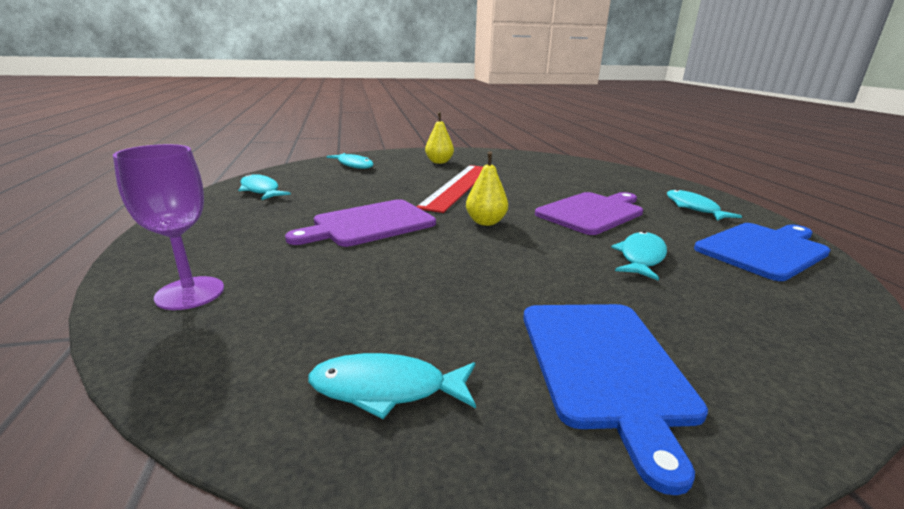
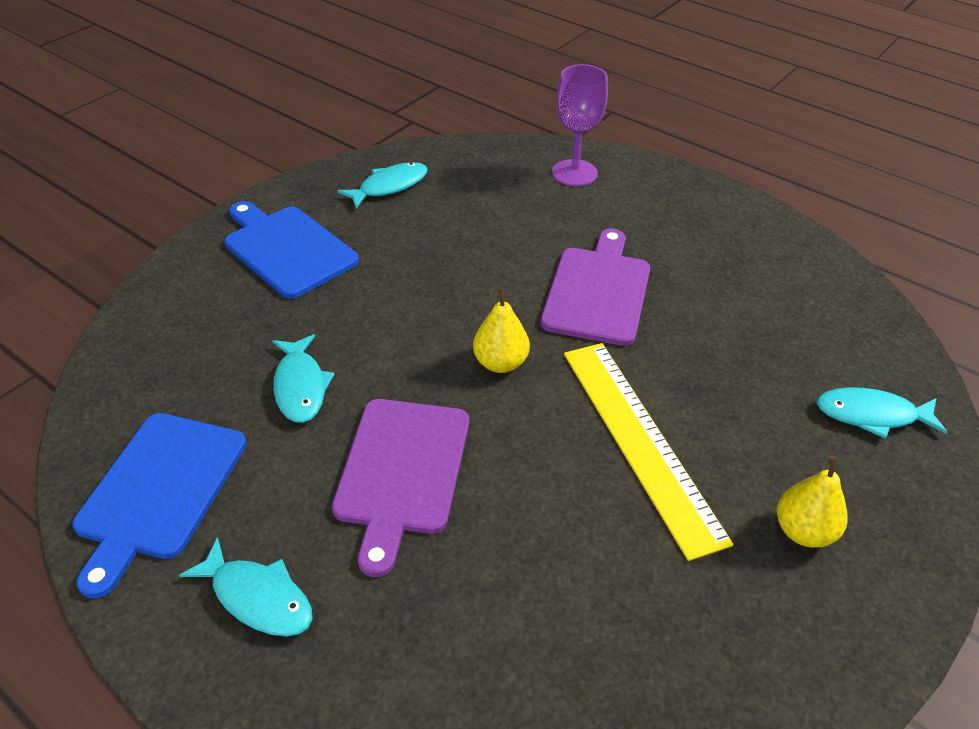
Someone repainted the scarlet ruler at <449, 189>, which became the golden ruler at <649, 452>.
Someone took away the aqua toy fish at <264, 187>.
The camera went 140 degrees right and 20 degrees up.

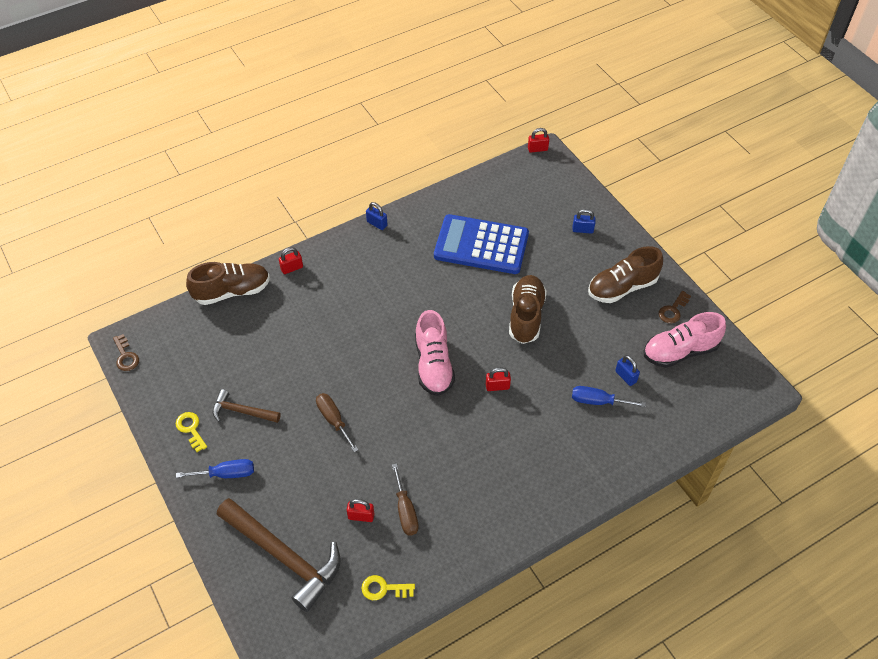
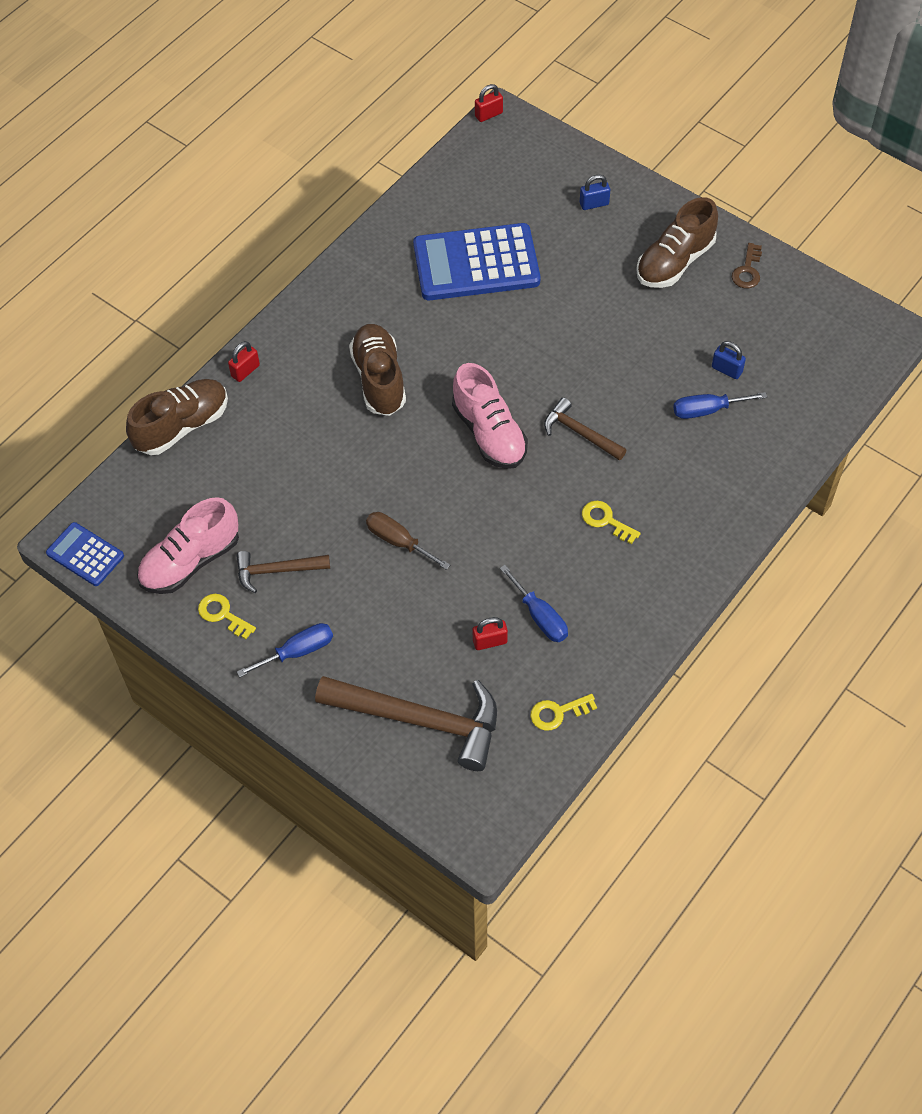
Someone swapped the brown door key at <126, 352> for the royal blue adding machine at <85, 554>.
Someone carried the pink shoe from <685, 340> to <188, 545>.
Someone carried the brown shoe from <528, 309> to <377, 370>.
Someone repainted the brown screwdriver at <405, 499>, which became the royal blue screwdriver at <534, 603>.
Someone swapped the scarlet small lock at <498, 379> for the brown carpenter's hammer at <585, 429>.
Someone put down the golden door key at <611, 522>.
Someone took away the royal blue small lock at <376, 216>.
The camera went 20 degrees left and 5 degrees up.

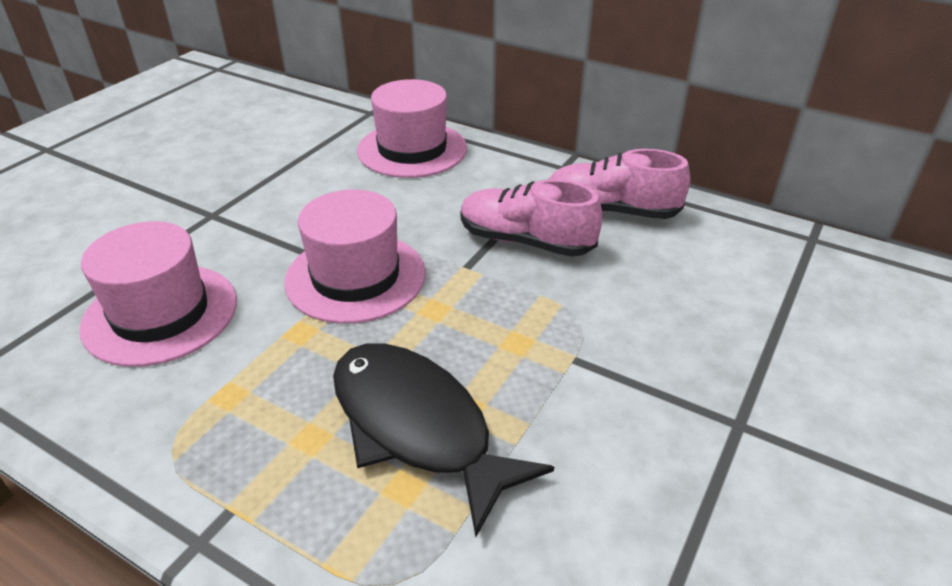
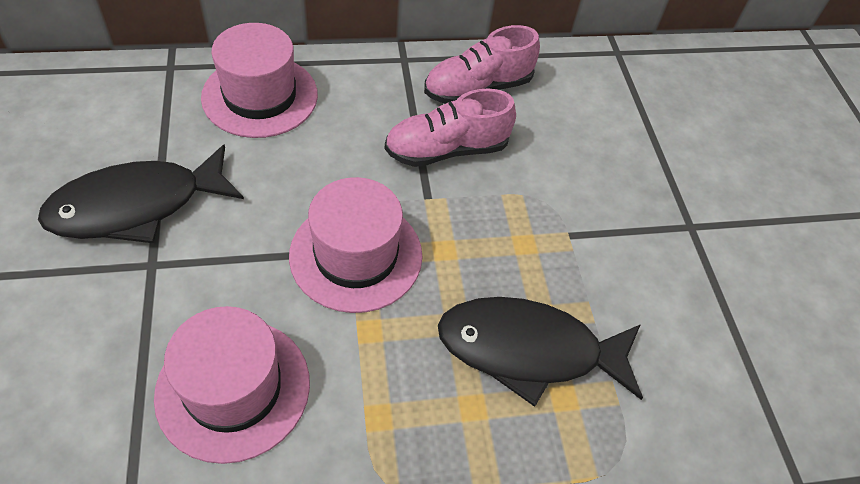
Someone put down the ebony toy fish at <141, 193>.
The camera went 45 degrees left and 15 degrees up.

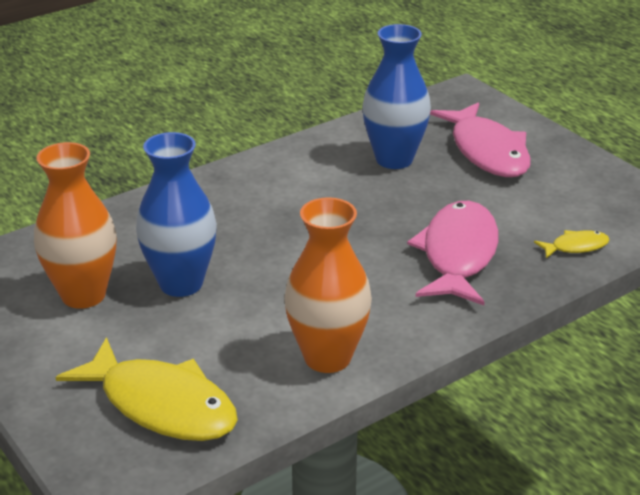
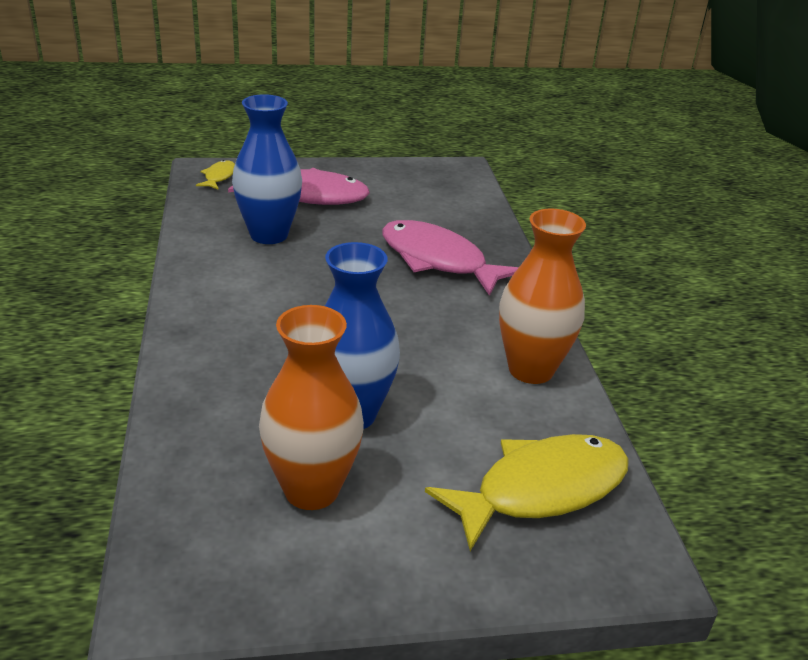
Someone carried the golden toy fish from <571, 244> to <215, 175>.
The camera went 65 degrees left and 0 degrees up.

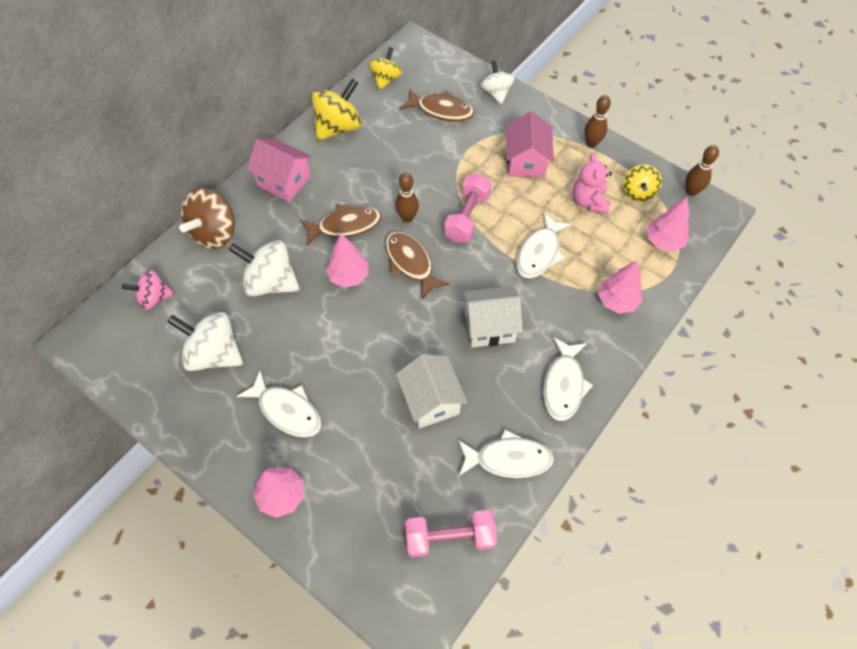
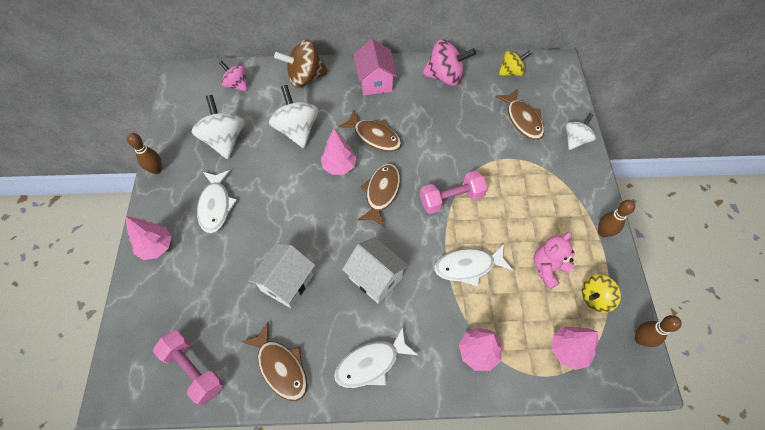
Someone carried the brown tenpin from <407, 198> to <144, 153>.
Someone repainted the white toy fish at <506, 453>, which became the brown toy fish at <274, 361>.
Someone repainted the golden toy top at <336, 109>, which became the pink toy top at <449, 62>.
Someone took away the pink house at <530, 144>.
The camera went 50 degrees right and 0 degrees up.

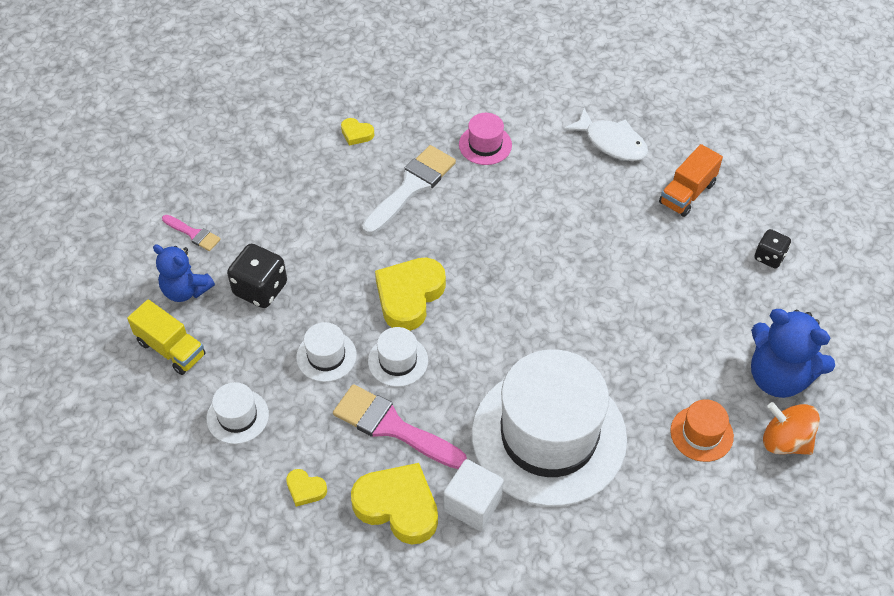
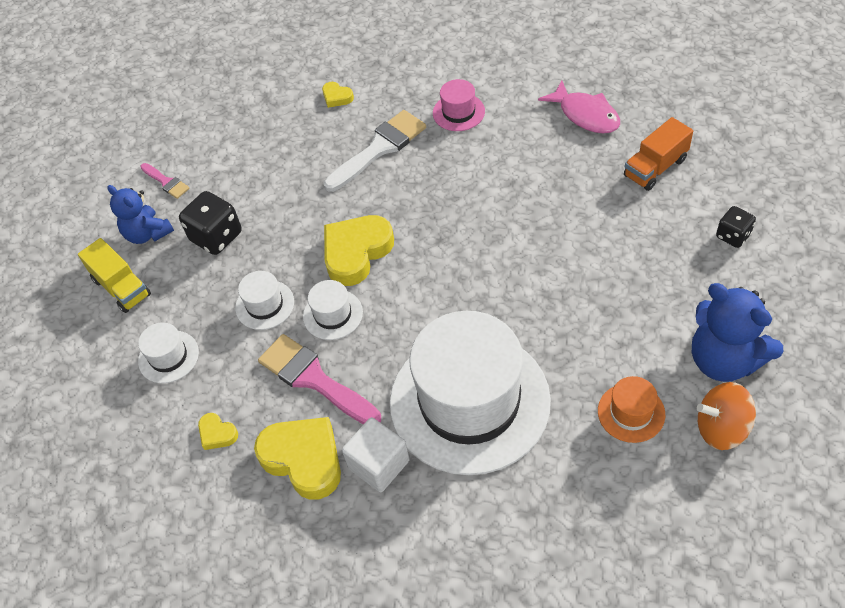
Someone repainted the white toy fish at <605, 134>, which became the pink toy fish at <579, 106>.
Someone rotated the orange-coloured toy top at <791, 428> by 45 degrees counterclockwise.
The camera went 15 degrees right and 0 degrees up.

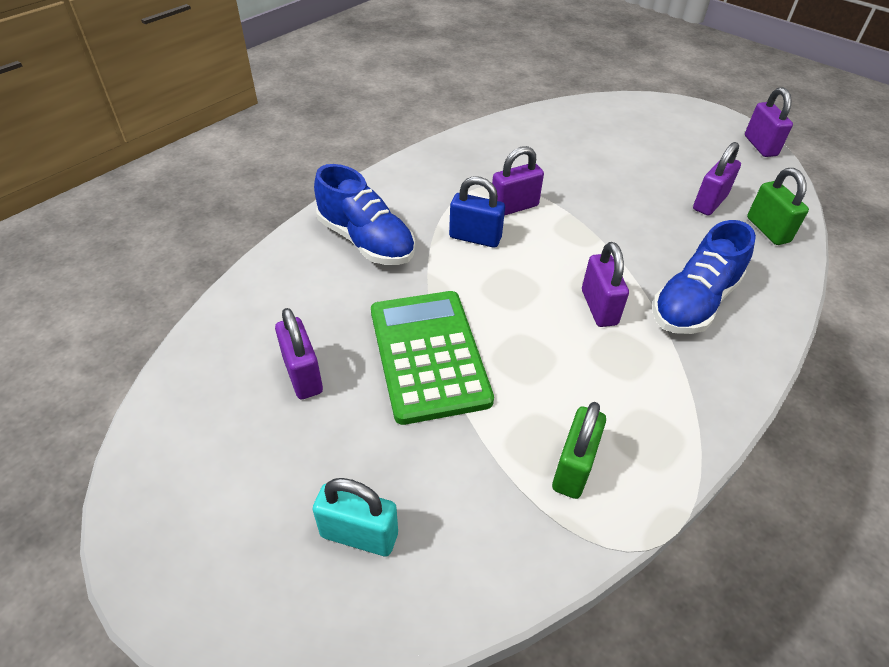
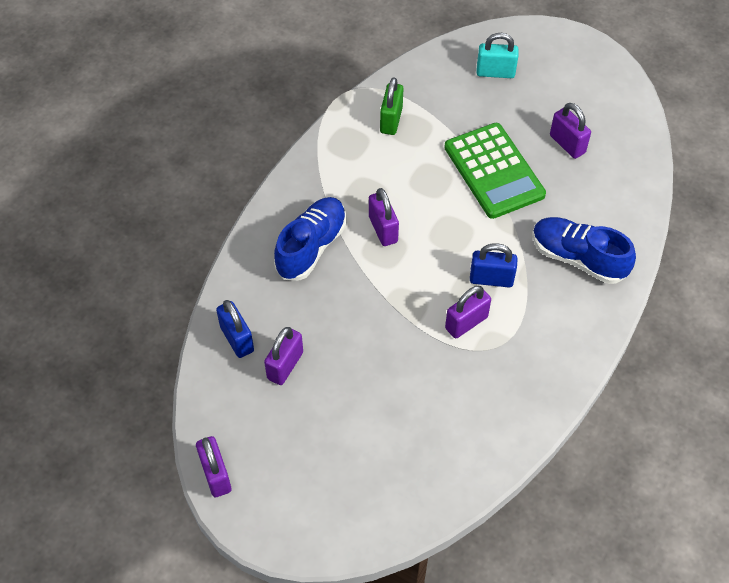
Someone repainted the green small lock at <778, 206>, which became the royal blue small lock at <235, 329>.
The camera went 170 degrees right and 10 degrees up.

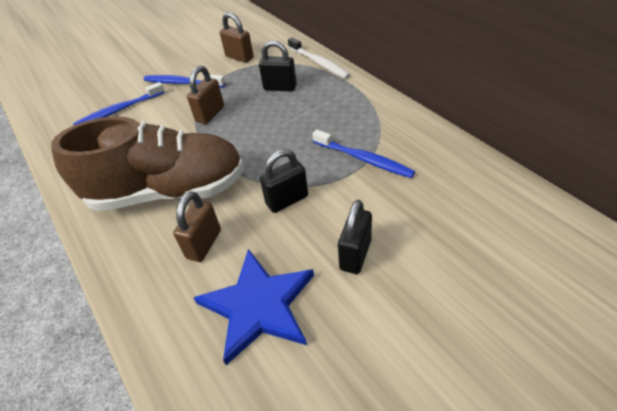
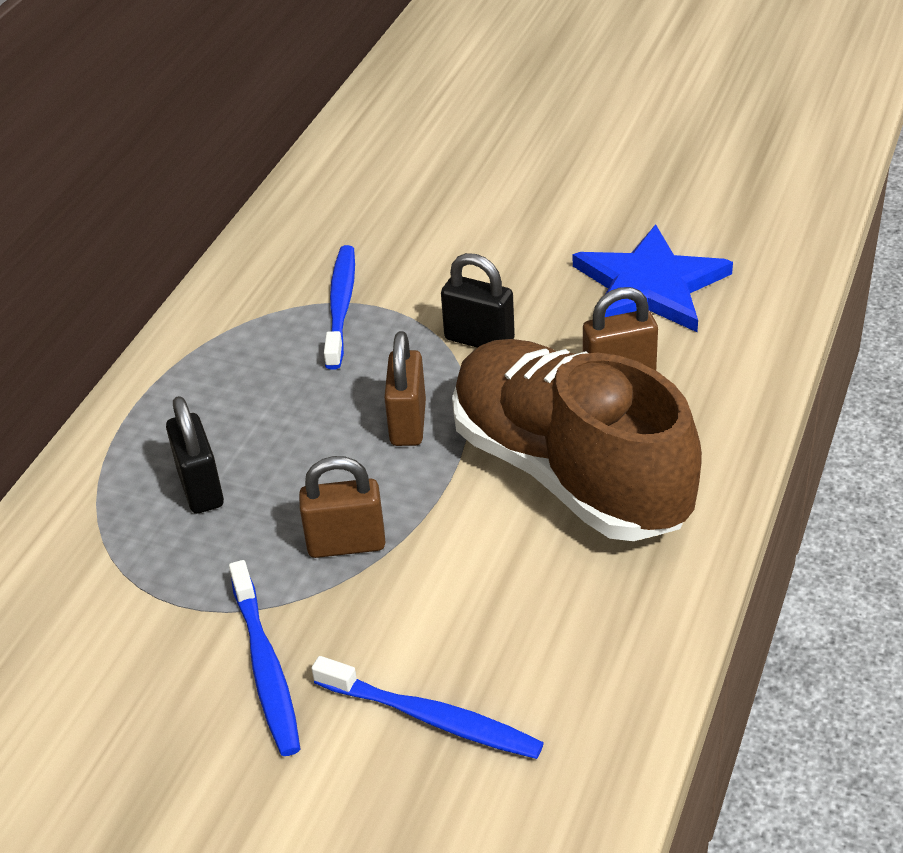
Someone carried the brown small lock from <237, 37> to <405, 388>.
Someone took away the white dental brush at <319, 58>.
Someone took away the ebony small lock at <355, 237>.
The camera went 125 degrees left and 5 degrees down.

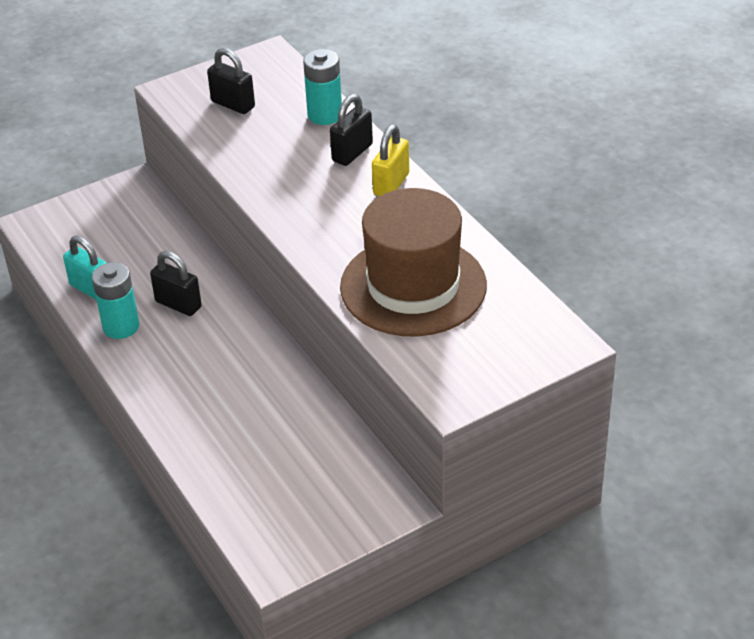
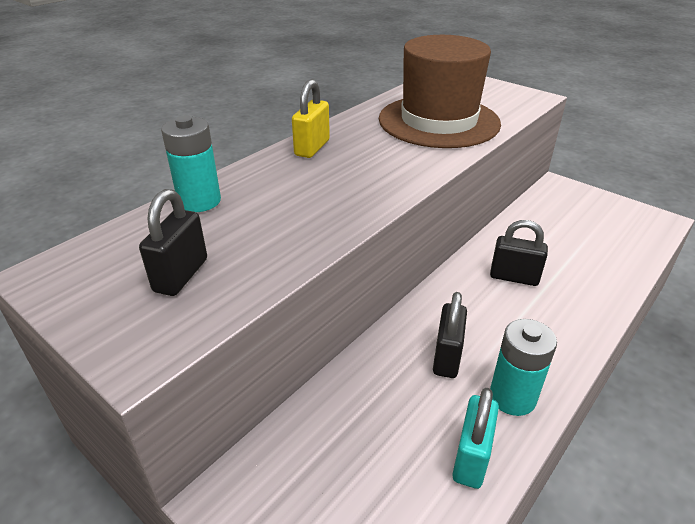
Someone rotated the golden small lock at <390, 160> by 75 degrees counterclockwise.
Someone carried the ebony small lock from <351, 130> to <519, 253>.
The camera went 110 degrees left and 5 degrees down.

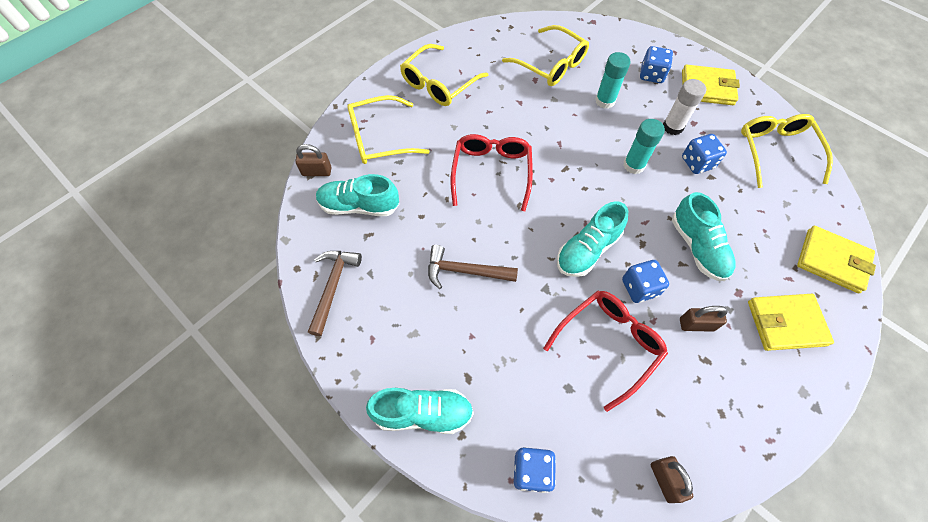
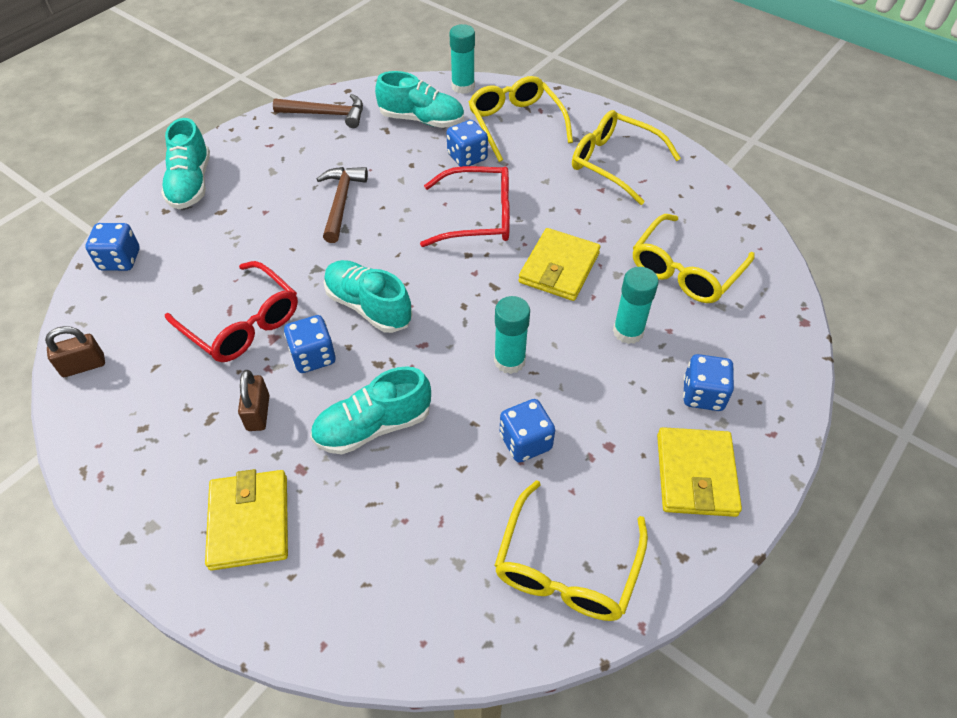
Someone rotated the aqua shoe at <357, 195> by 105 degrees clockwise.
Someone put down the royal blue die at <467, 143>.
Someone swapped the brown small lock at <313, 160> for the aqua stick of glue at <462, 59>.
Someone rotated the golden spectacles at <787, 151> by 120 degrees clockwise.
Someone carried the golden card wallet from <836, 259> to <560, 264>.
Someone took away the white stick of glue at <684, 107>.
The camera went 85 degrees right and 10 degrees down.

